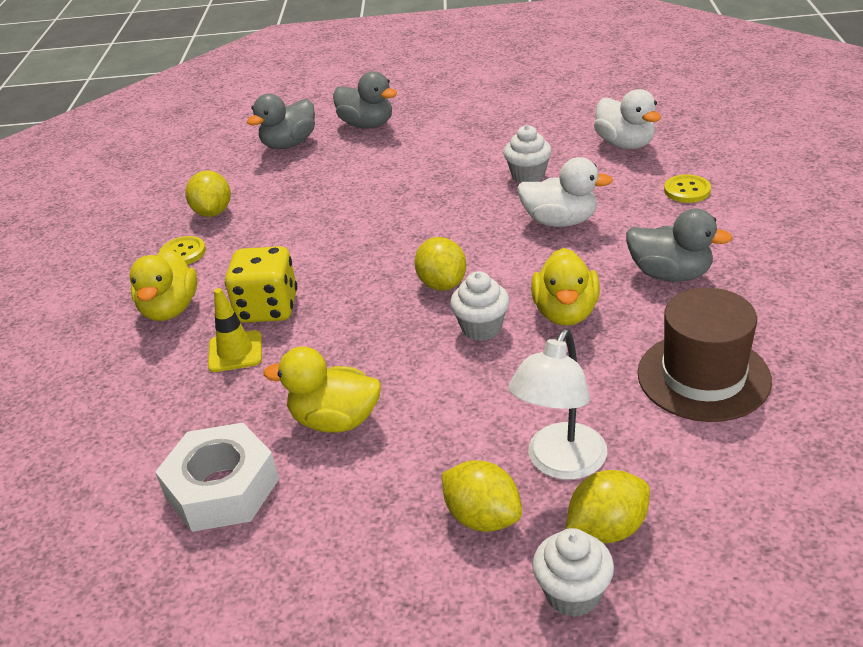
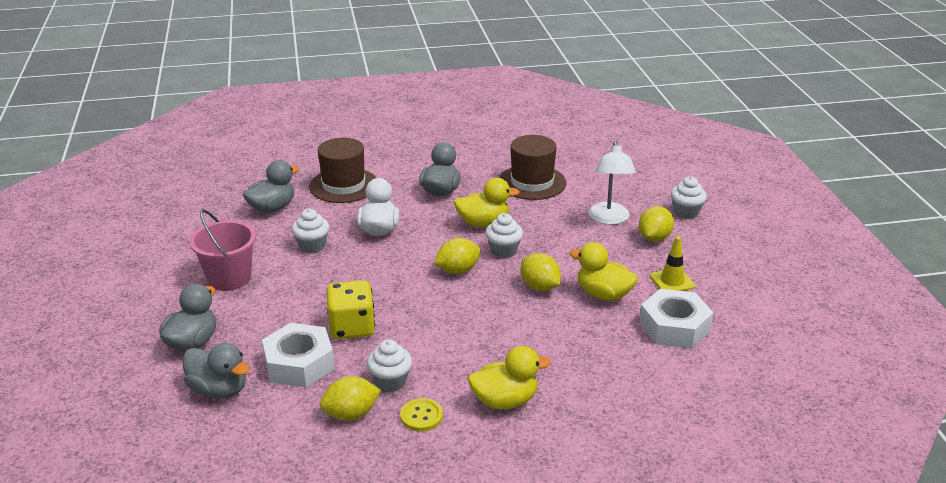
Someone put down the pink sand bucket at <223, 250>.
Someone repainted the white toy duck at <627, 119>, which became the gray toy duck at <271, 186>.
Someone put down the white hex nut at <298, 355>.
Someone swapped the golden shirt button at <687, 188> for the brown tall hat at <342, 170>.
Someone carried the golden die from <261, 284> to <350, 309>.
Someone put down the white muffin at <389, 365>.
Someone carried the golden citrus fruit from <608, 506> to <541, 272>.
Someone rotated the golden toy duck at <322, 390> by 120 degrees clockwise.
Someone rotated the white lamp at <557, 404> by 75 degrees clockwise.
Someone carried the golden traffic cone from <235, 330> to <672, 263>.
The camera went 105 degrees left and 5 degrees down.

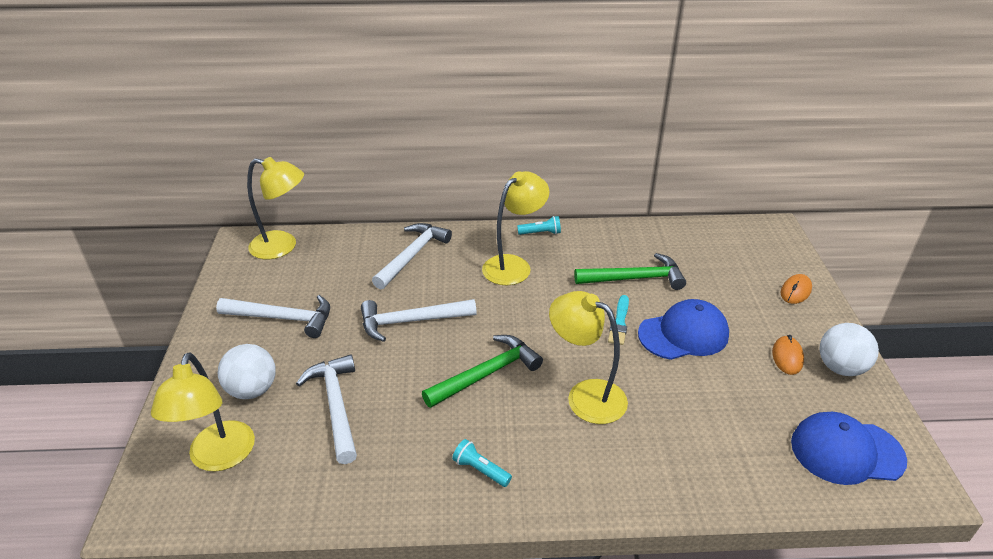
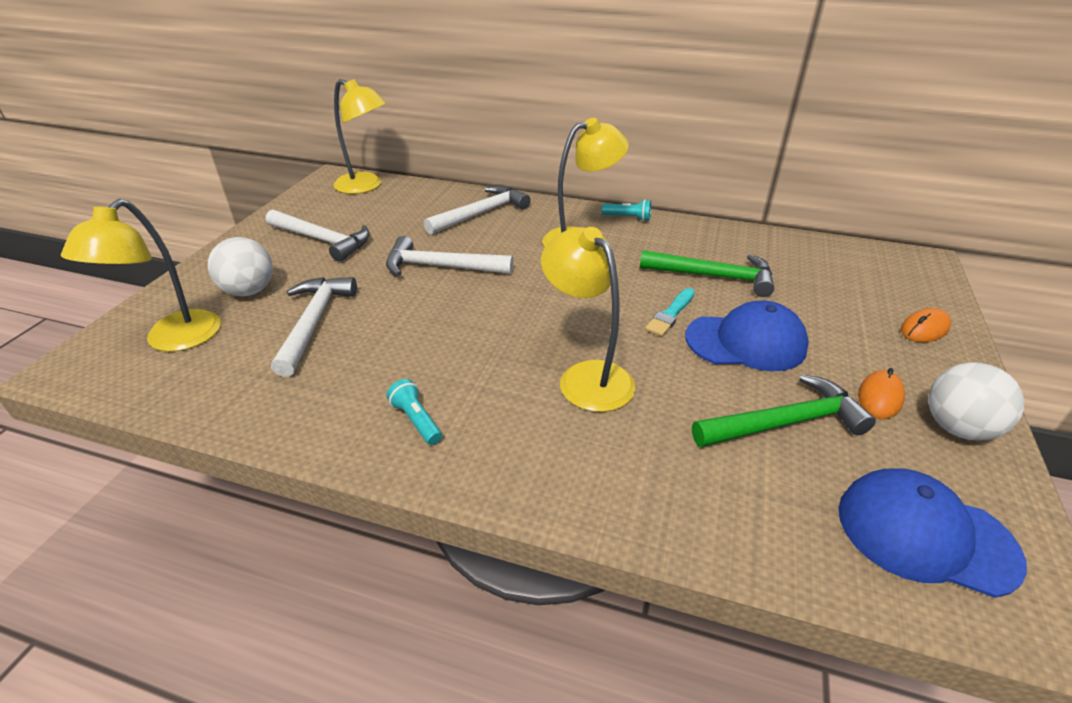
Someone carried the green carpenter's hammer from <482, 371> to <784, 410>.
The camera went 20 degrees right and 0 degrees up.

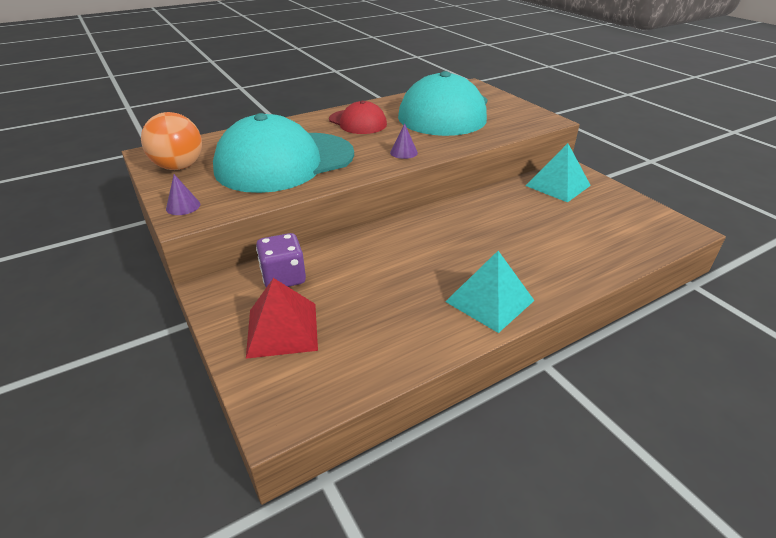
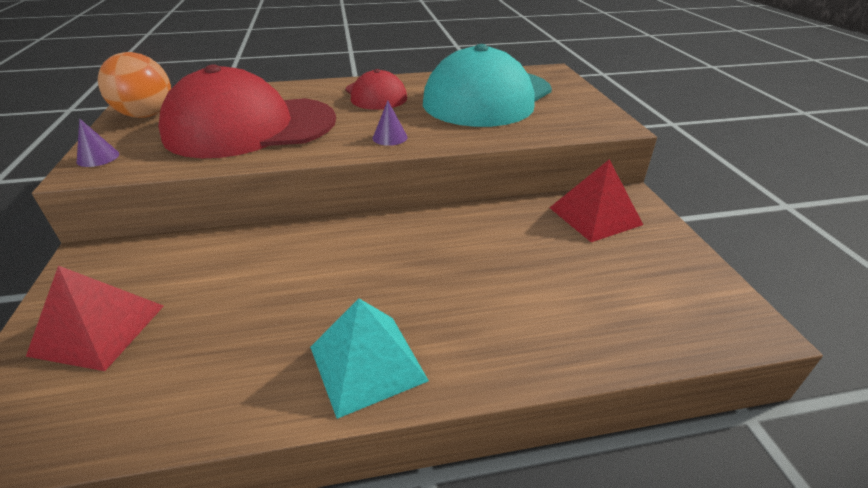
Someone repainted the aqua cap at <283, 153>, which became the scarlet cap at <247, 111>.
Someone repainted the aqua solid pyramid at <558, 173>, which became the scarlet solid pyramid at <596, 200>.
Someone took away the royal purple die at <281, 260>.
The camera went 20 degrees right and 0 degrees up.

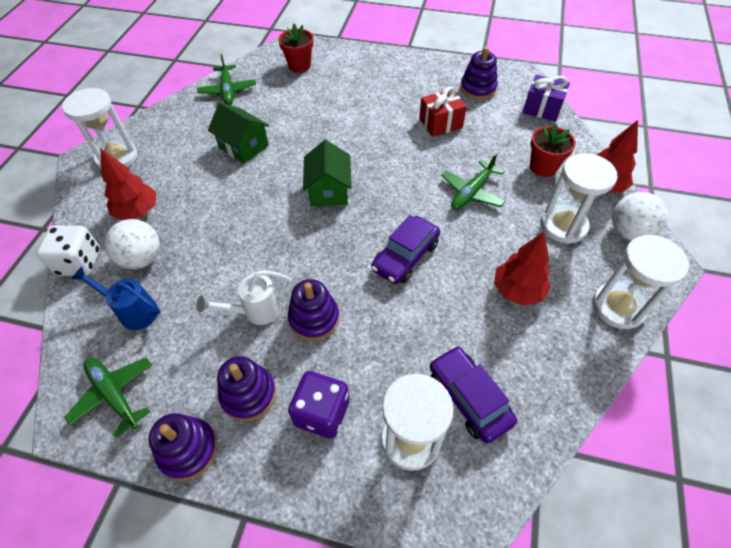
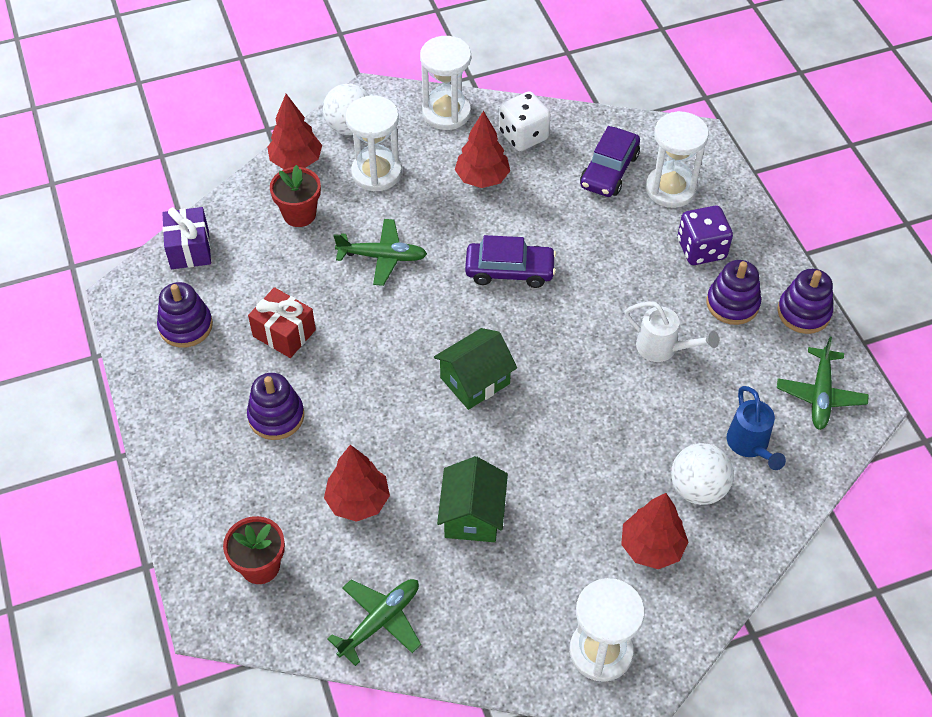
Someone carried the royal purple stacking rings from <313, 310> to <275, 406>.
Someone put down the scarlet fir tree at <357, 483>.
Someone carried the white die from <68, 251> to <525, 121>.
The camera went 125 degrees left and 0 degrees up.

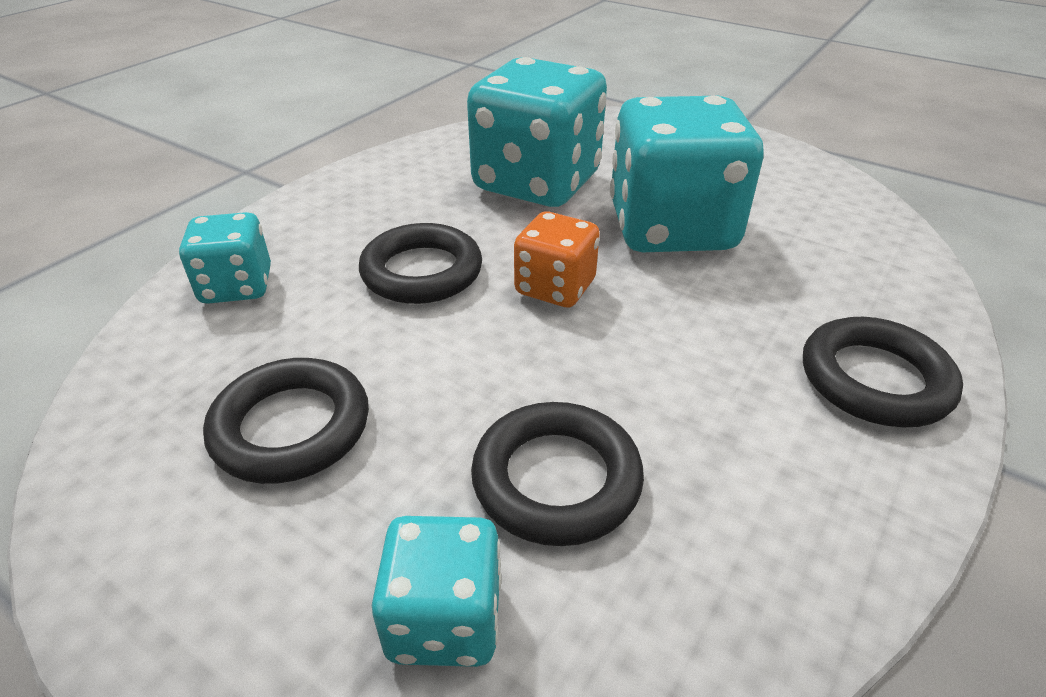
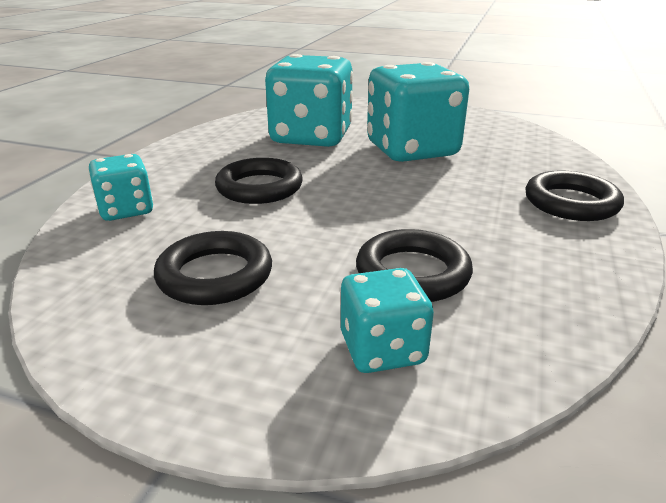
Someone took away the orange-coloured die at <557, 259>.
The camera went 15 degrees left and 10 degrees down.

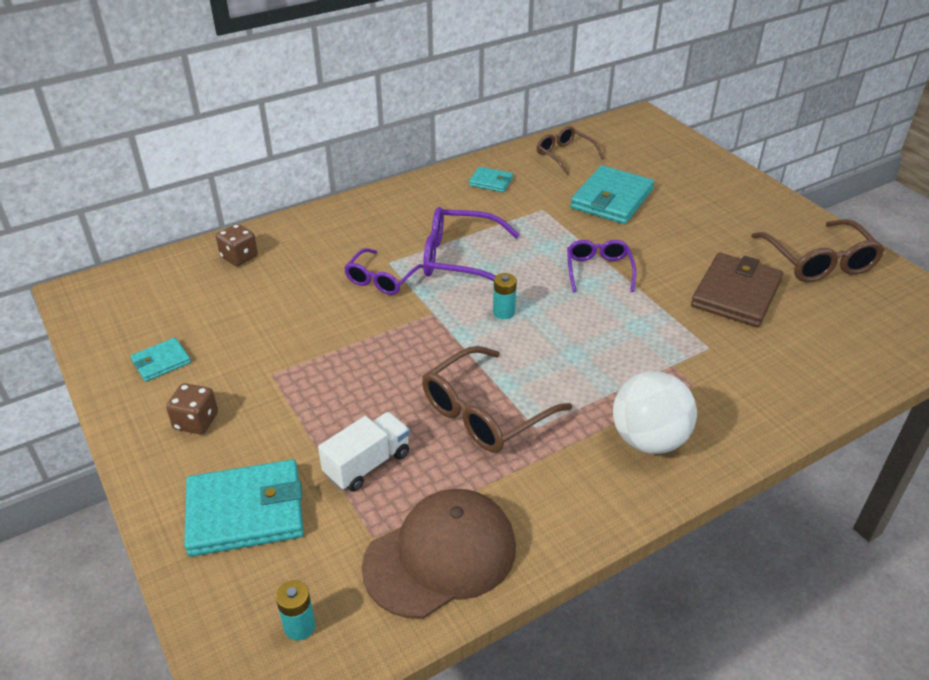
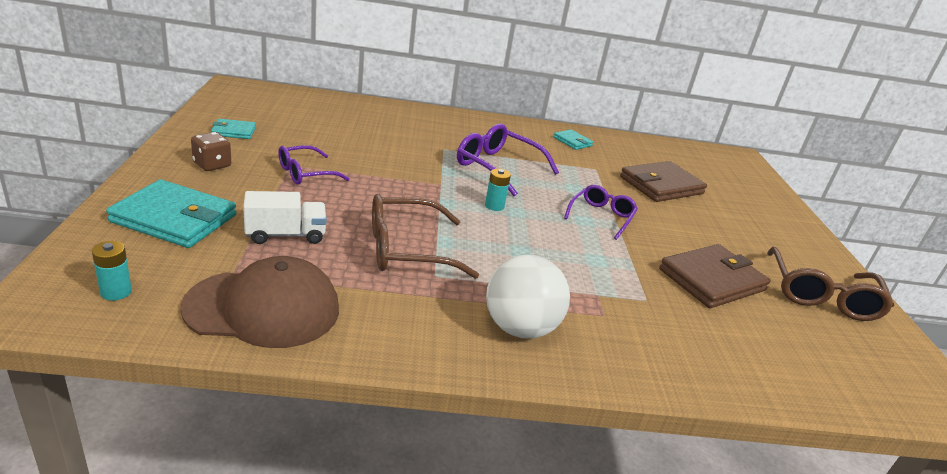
Someone carried the royal purple spectacles from <383, 271> to <314, 165>.
Someone repainted the aqua card wallet at <612, 194>, which became the brown card wallet at <663, 181>.
Someone took away the brown die at <237, 245>.
Someone took away the brown spectacles at <570, 150>.
The camera went 25 degrees right and 10 degrees down.

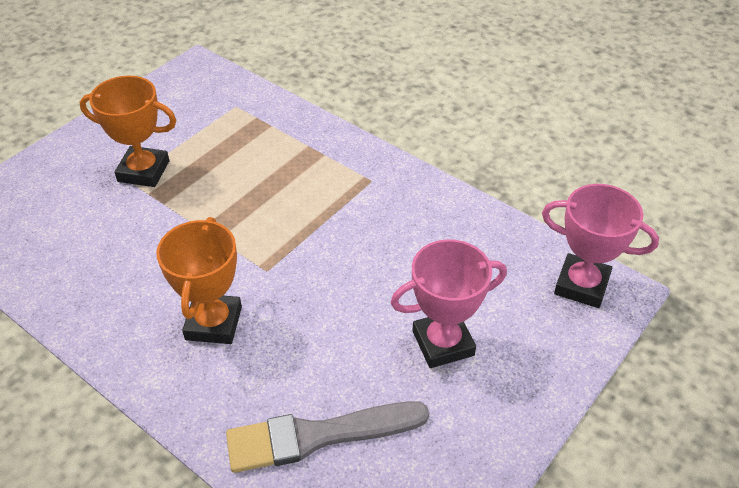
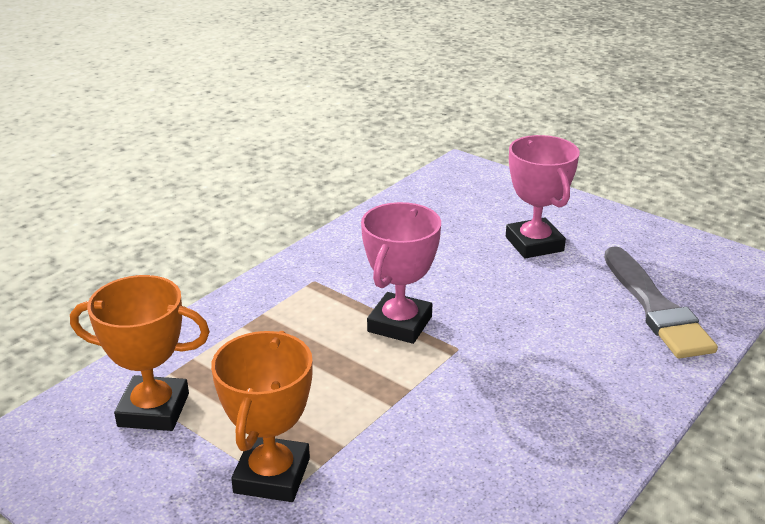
Someone carried the orange-coloured award cup from <199, 280> to <140, 353>.
Someone carried the pink award cup from <600, 246> to <401, 273>.
The camera went 90 degrees left and 15 degrees down.

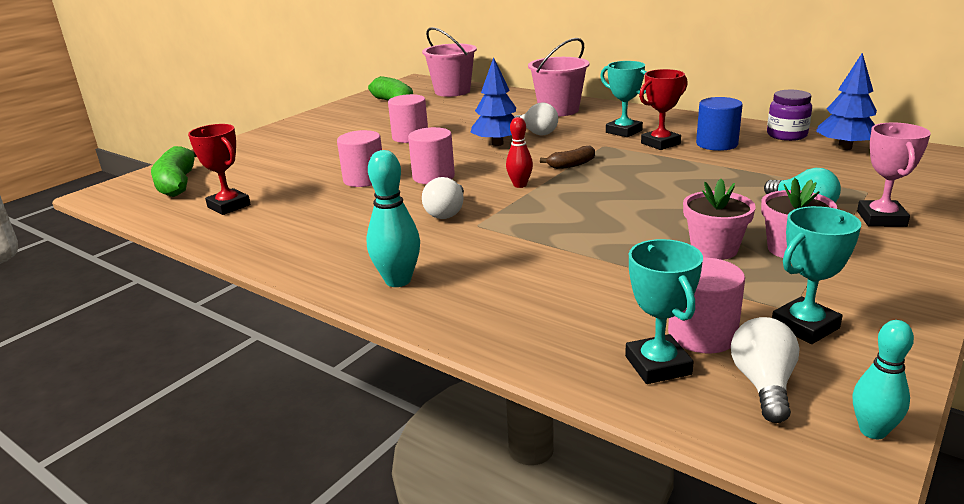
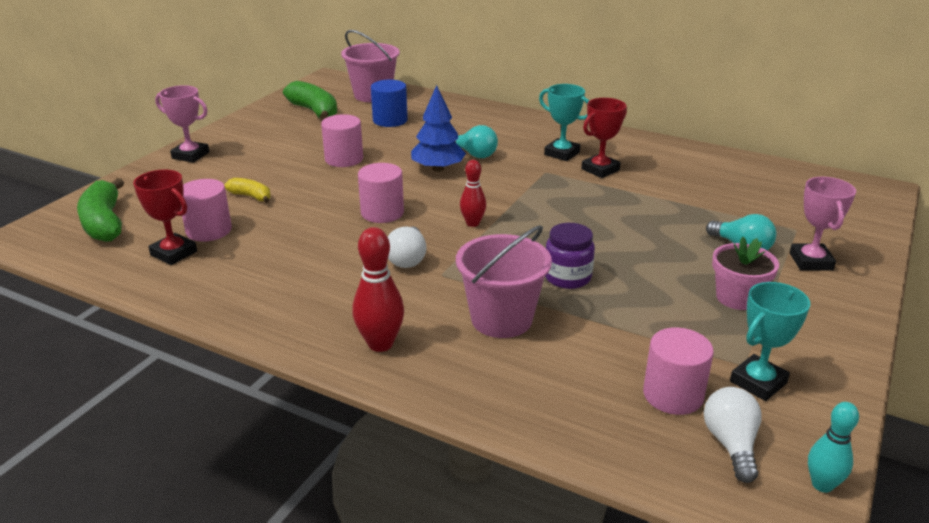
Someone put down the pink award cup at <182, 124>.
Someone carried the pink cylinder shape from <359, 158> to <206, 210>.
Someone put down the golden banana fruit at <247, 190>.
Someone repainted the aqua tenpin at <393, 218>, which became the scarlet tenpin at <378, 289>.
Someone carried the royal blue cylinder shape from <719, 124> to <389, 103>.
Someone repainted the white lightbulb at <536, 119>, which became the aqua lightbulb at <476, 141>.
Someone carried the pink sand bucket from <558, 77> to <504, 281>.
Someone carried the royal purple jam jar from <789, 115> to <570, 256>.
Someone took away the brown banana fruit at <567, 157>.
Someone took away the aqua award cup at <664, 311>.
Someone took away the pink potted plant at <719, 219>.
Someone took away the royal blue fir tree at <846, 101>.
The camera went 10 degrees left and 5 degrees up.

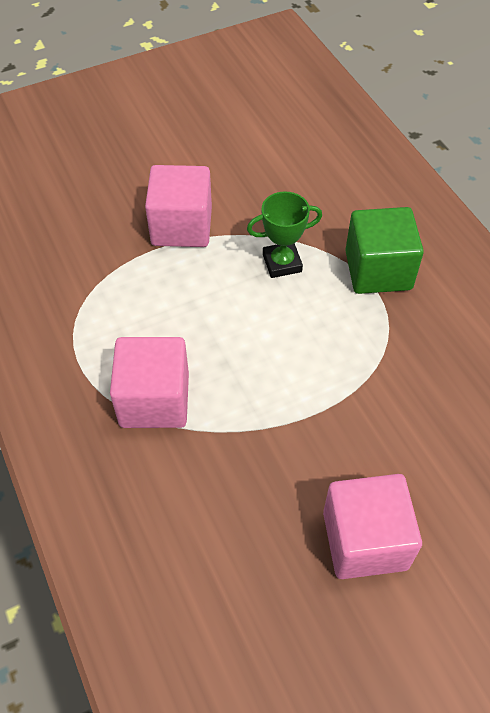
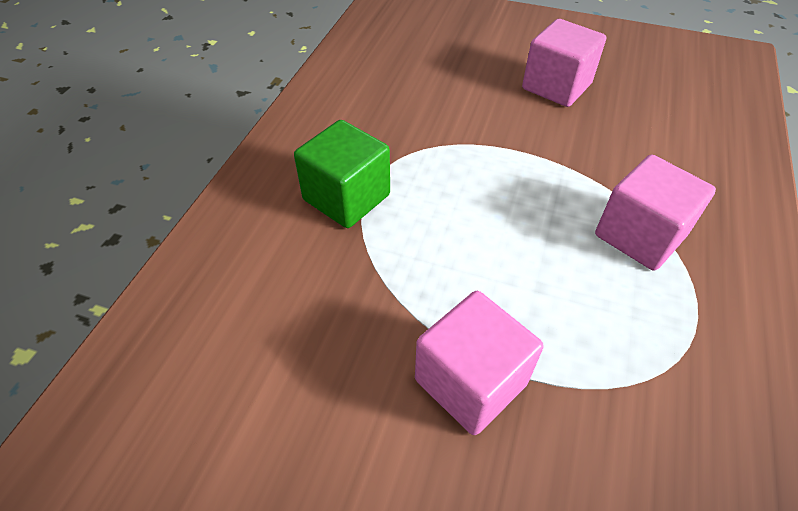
Someone took away the green award cup at <284, 234>.
The camera went 135 degrees left and 5 degrees down.

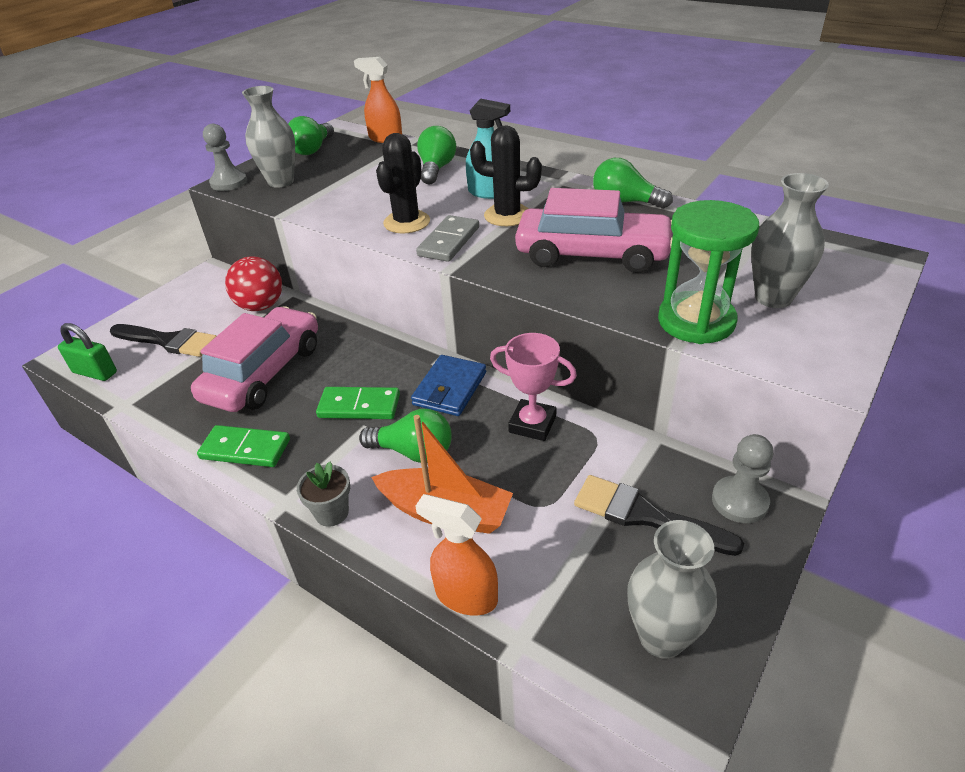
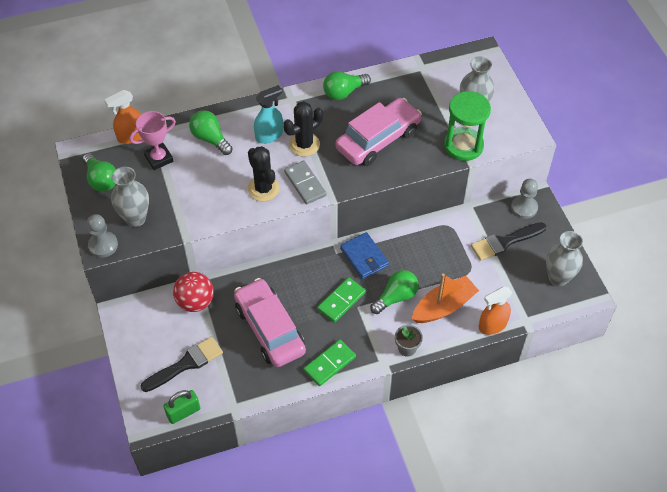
Someone carried the pink award cup from <533, 387> to <152, 140>.
The camera went 55 degrees left and 15 degrees up.

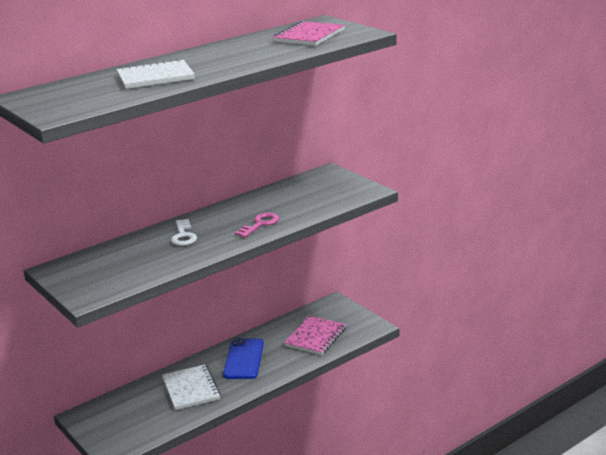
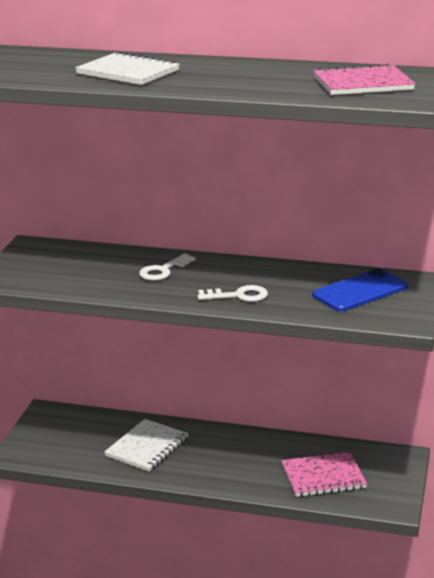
Someone repainted the pink door key at <257, 225>, which became the white door key at <232, 293>.
Someone carried the royal blue phone from <243, 358> to <359, 289>.
The camera went 50 degrees right and 0 degrees up.

